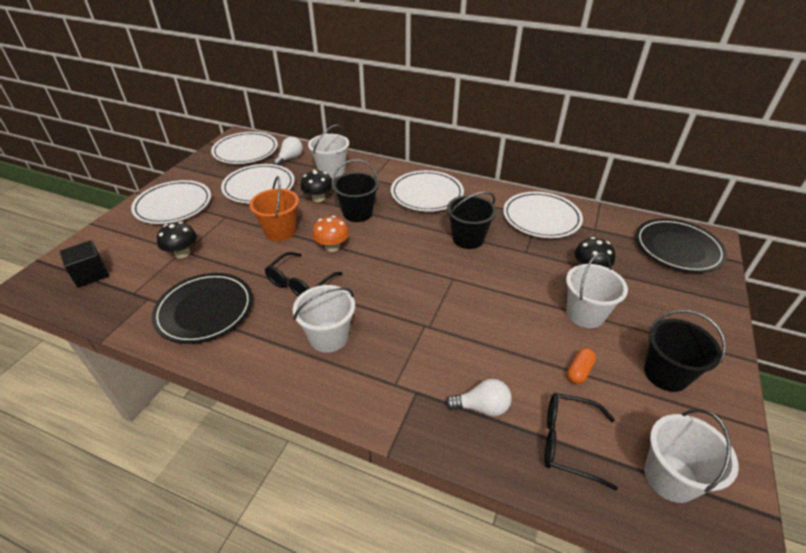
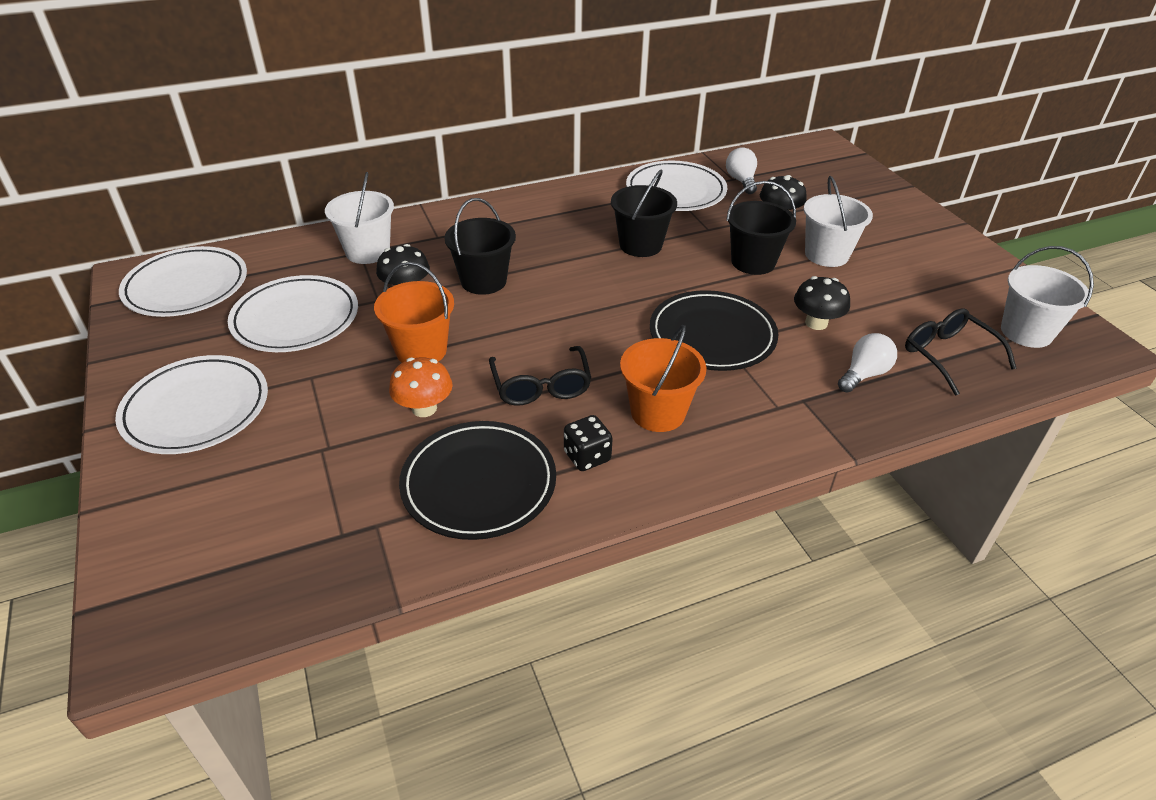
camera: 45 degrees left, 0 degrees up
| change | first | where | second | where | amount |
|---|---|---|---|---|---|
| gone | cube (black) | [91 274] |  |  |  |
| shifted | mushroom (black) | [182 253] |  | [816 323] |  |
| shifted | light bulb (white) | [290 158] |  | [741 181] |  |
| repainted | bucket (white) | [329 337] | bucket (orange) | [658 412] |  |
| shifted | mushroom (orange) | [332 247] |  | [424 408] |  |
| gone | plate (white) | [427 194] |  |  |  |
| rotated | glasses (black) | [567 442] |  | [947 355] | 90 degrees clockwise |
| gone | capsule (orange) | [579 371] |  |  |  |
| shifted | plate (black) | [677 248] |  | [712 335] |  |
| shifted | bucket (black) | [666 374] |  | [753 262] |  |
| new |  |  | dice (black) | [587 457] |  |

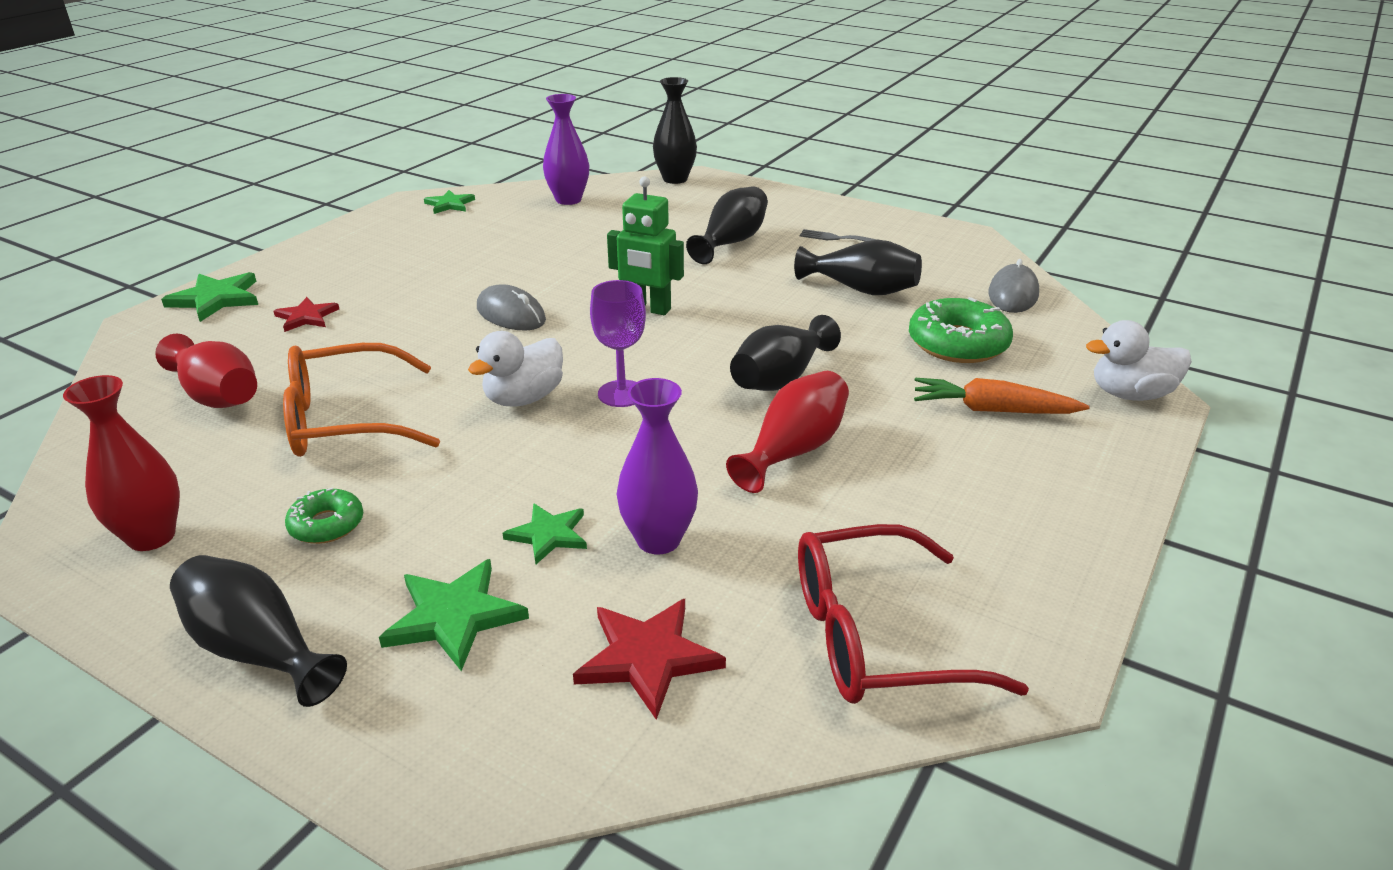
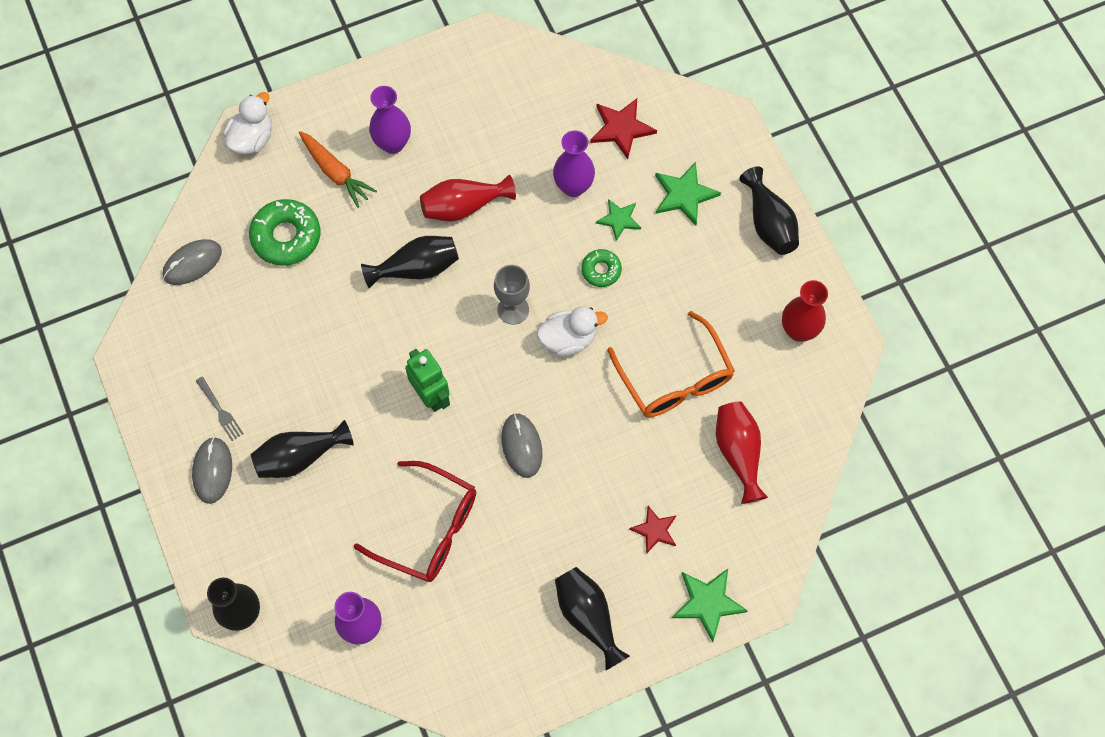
camera: 145 degrees left, 35 degrees up
| change | first | where | second | where | amount |
|---|---|---|---|---|---|
| rotated | glasses (orange) | [345 420] |  | [675 378] | 45 degrees clockwise |
| shifted | donut (green) | [326 525] |  | [601 270] |  |
| gone | star (green) | [449 204] |  |  |  |
| repainted | goblet (purple) | [621 394] | goblet (grey) | [513 309] |  |
| shifted | vase (black) | [861 290] |  | [588 617] |  |
| shifted | glasses (red) | [875 637] |  | [429 529] |  |
| rotated | duck (white) | [1130 394] |  | [252 139] | 90 degrees counterclockwise |
| new |  |  | mouse (grey) | [212 471] |  |
| new |  |  | vase (purple) | [393 143] |  |

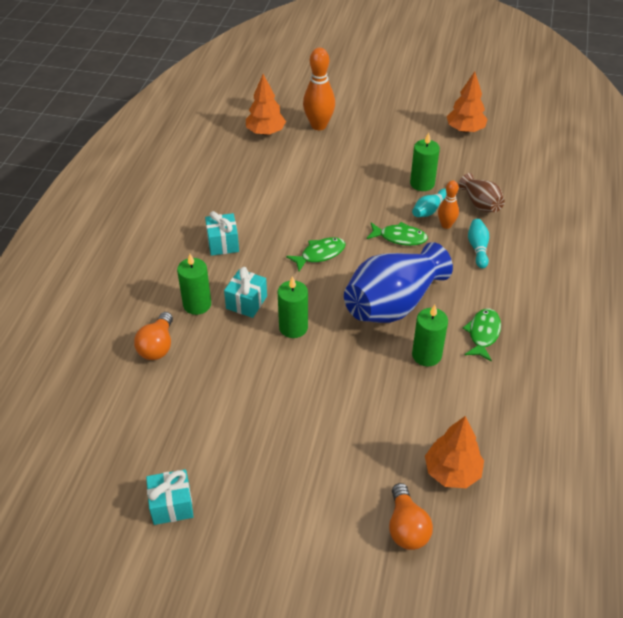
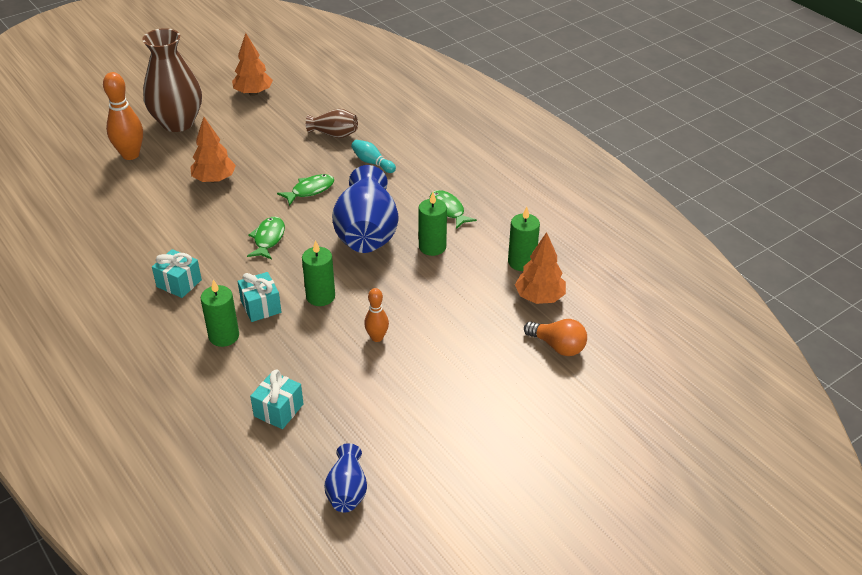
camera: 50 degrees left, 5 degrees down
| change | first | where | second | where | amount |
|---|---|---|---|---|---|
| gone | light bulb (orange) | [157 346] |  |  |  |
| shifted | gift (turquoise) | [171 505] |  | [278 410] |  |
| shifted | tree (orange) | [265 132] |  | [214 179] |  |
| shifted | candle (green) | [422 183] |  | [521 262] |  |
| gone | bowling pin (turquoise) | [429 210] |  |  |  |
| shifted | bowling pin (orange) | [446 225] |  | [377 337] |  |
| new |  |  | vase (brown) | [178 123] |  |
| new |  |  | vase (blue) | [347 491] |  |

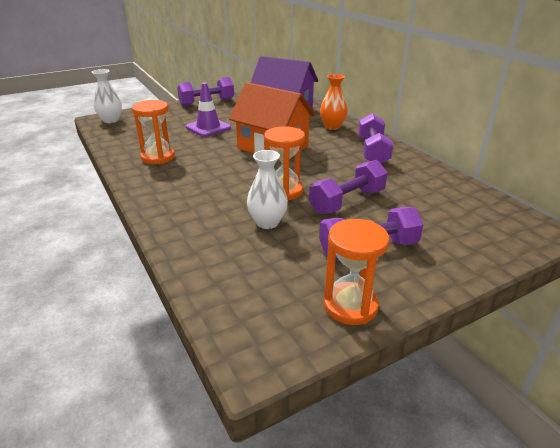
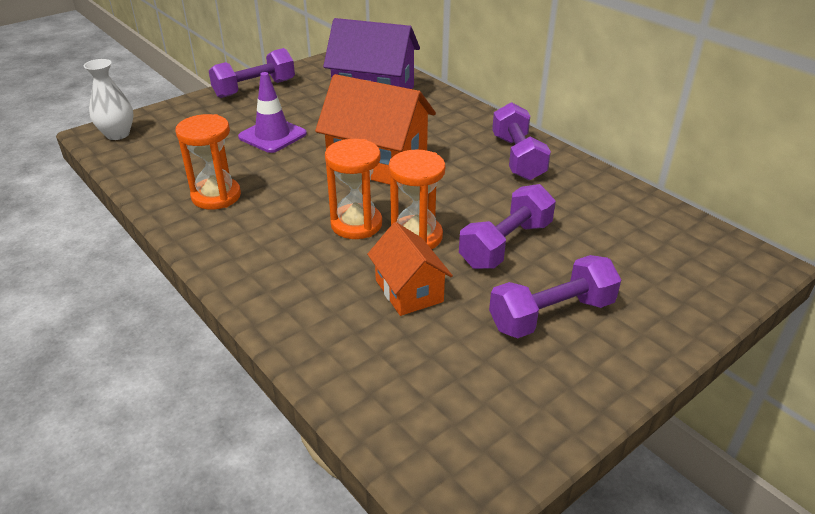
camera: 10 degrees left, 5 degrees up
| change | first | where | second | where | amount |
|---|---|---|---|---|---|
| swapped | vase (white) | [267 222] | house (orange) | [409 291] |  |
| gone | vase (orange) | [332 126] |  |  |  |
| shifted | hourglass (orange) | [350 306] |  | [356 224] |  |

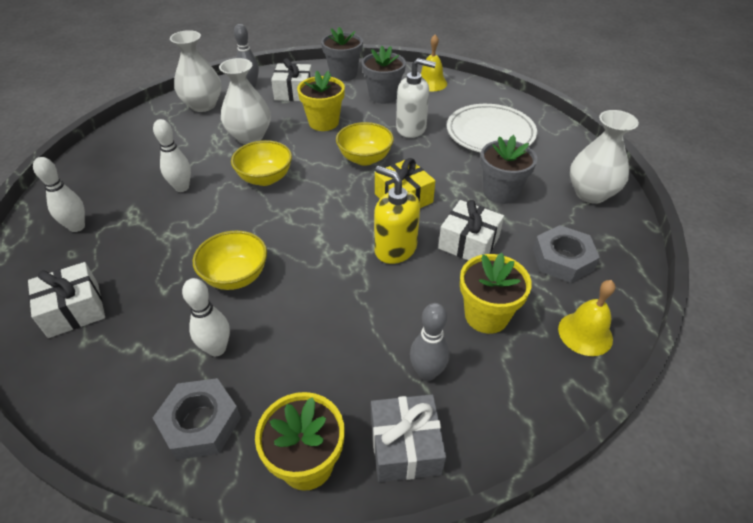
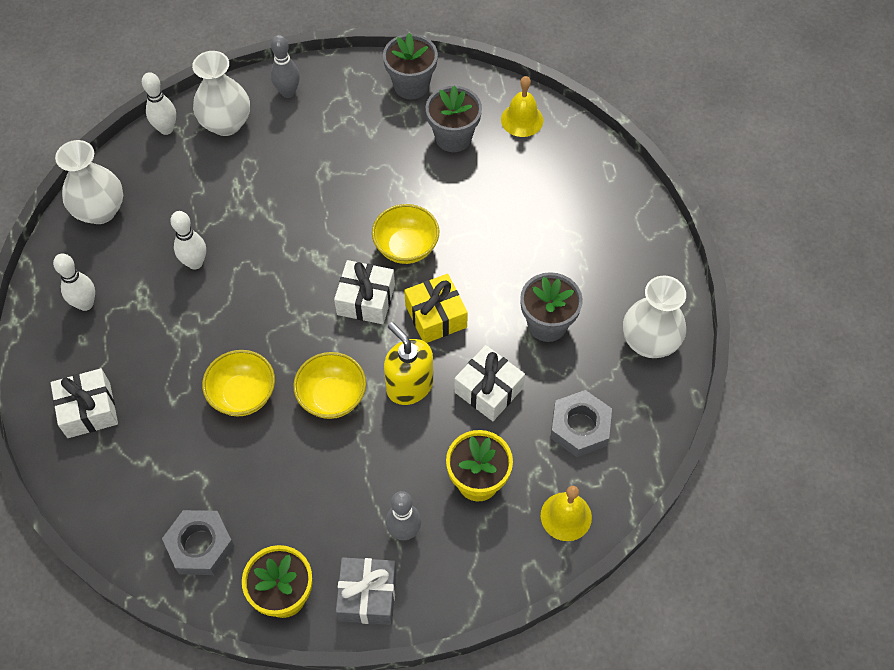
camera: 10 degrees right, 15 degrees up
| change | first | where | second | where | amount |
|---|---|---|---|---|---|
| shifted | bowling pin (white) | [217 348] |  | [166 129] |  |
| shifted | vase (white) | [250 136] |  | [100 210] |  |
| shifted | bowl (yellow) | [265 178] |  | [332 397] |  |
| shifted | gift (white) | [294 92] |  | [366 300] |  |
| gone | flower pot (yellow) | [323 122] |  |  |  |
| gone | soap dispenser (white) | [411 128] |  |  |  |
| gone | plate (white) | [490 133] |  |  |  |

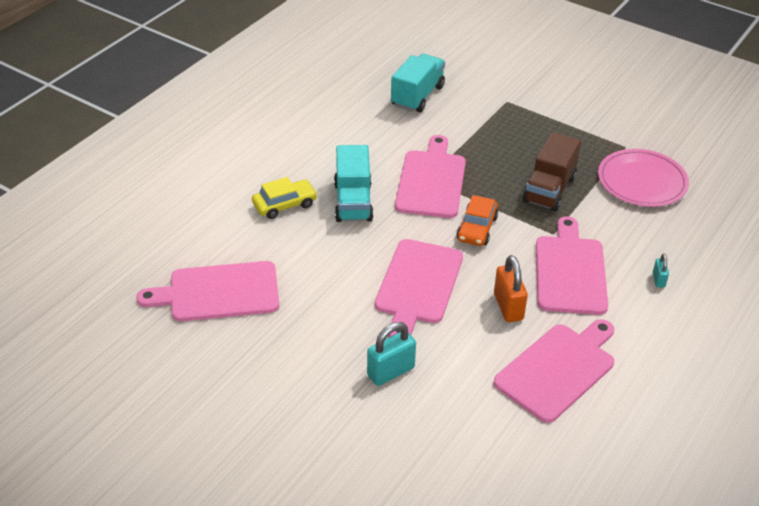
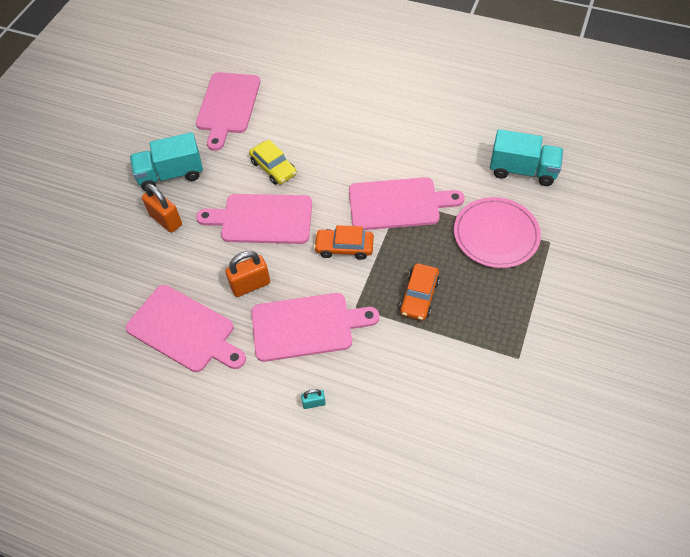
camera: 80 degrees right, 15 degrees up
| change | first | where | second | where | amount |
|---|---|---|---|---|---|
| rotated | cutting board (pink) | [218 292] |  | [227 106] | 150 degrees counterclockwise |
| shifted | car (yellow) | [284 205] |  | [273 168] |  |
| shifted | truck (turquoise) | [353 202] |  | [171 174] |  |
| repainted | padlock (turquoise) | [391 372] | padlock (orange) | [166 220] |  |
| swapped | truck (brown) | [549 190] | car (orange) | [419 296] |  |
| shifted | plate (pink) | [642 181] |  | [496 235] |  |

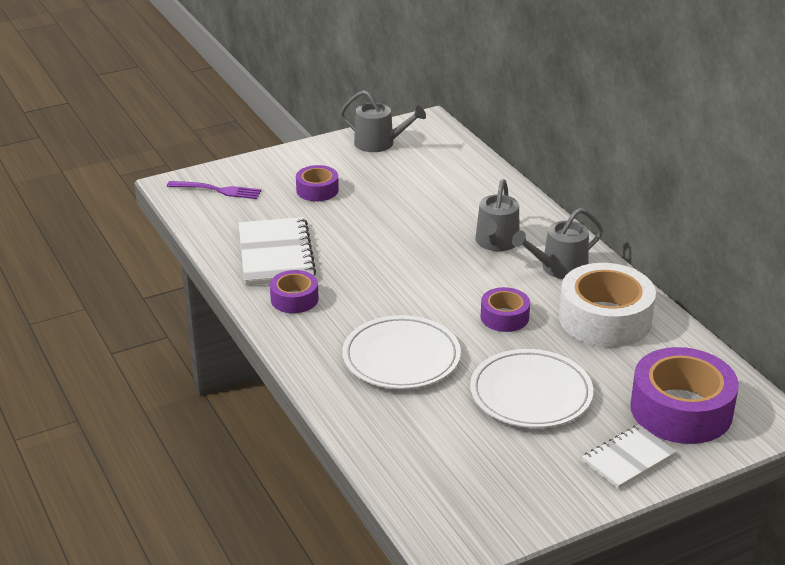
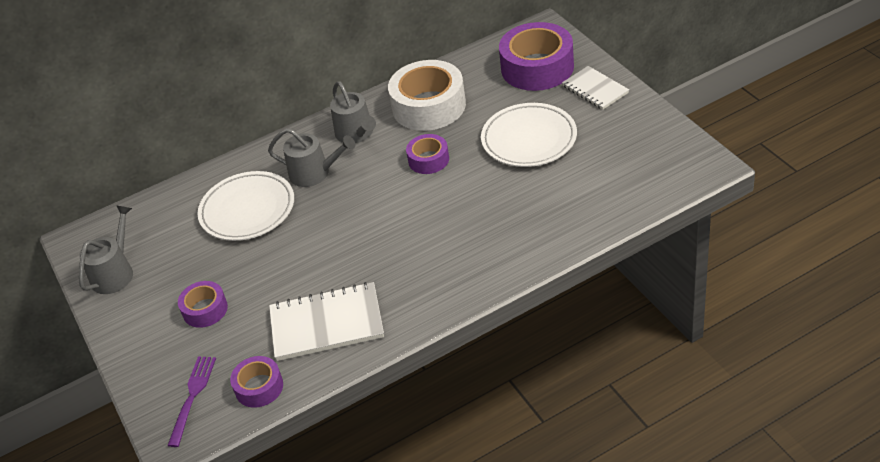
camera: 85 degrees left, 10 degrees up
| change | first | where | second | where | amount |
|---|---|---|---|---|---|
| shifted | tape (purple) | [294 299] |  | [259 387] |  |
| shifted | plate (white) | [401 357] |  | [247 210] |  |

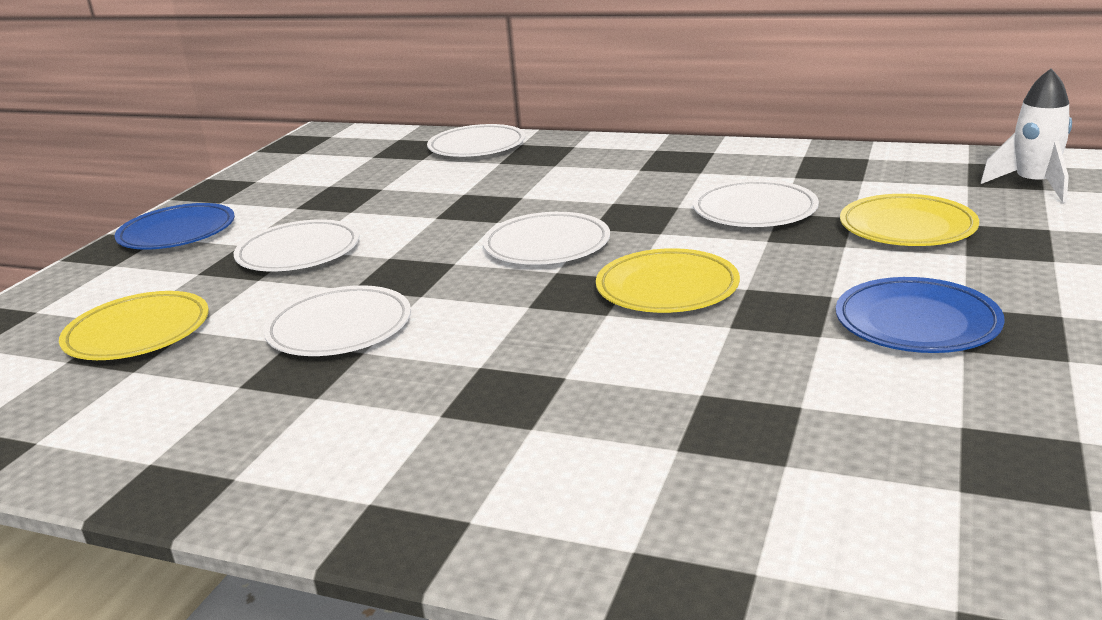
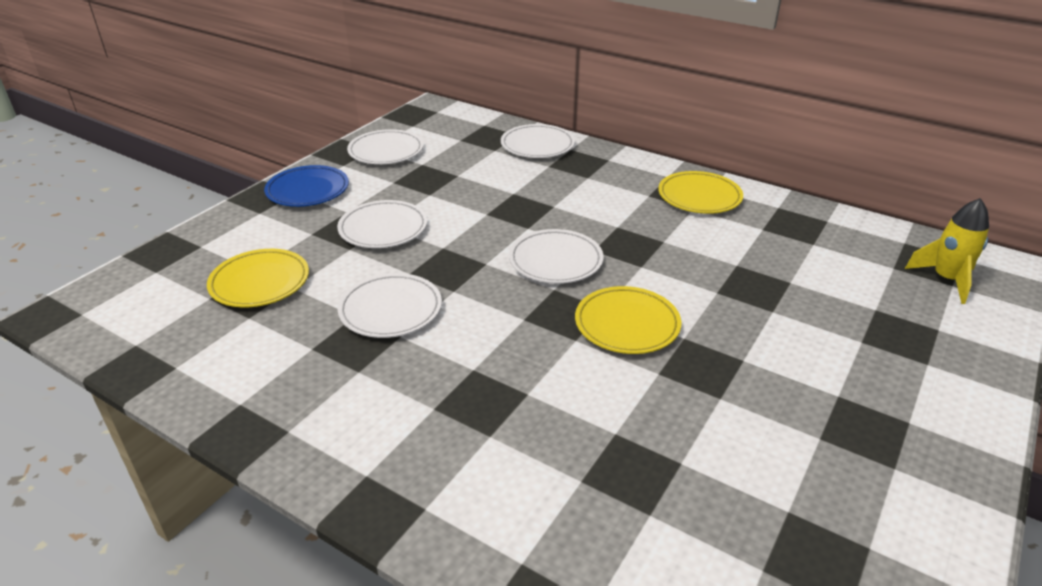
camera: 10 degrees right, 10 degrees up
| change | first | where | second | where | amount |
|---|---|---|---|---|---|
| shifted | plate (white) | [754 211] |  | [386 151] |  |
| gone | plate (blue) | [917 323] |  |  |  |
| shifted | plate (yellow) | [907 227] |  | [699 197] |  |
| repainted | rocket (white) | [1033 185] | rocket (yellow) | [946 280] |  |

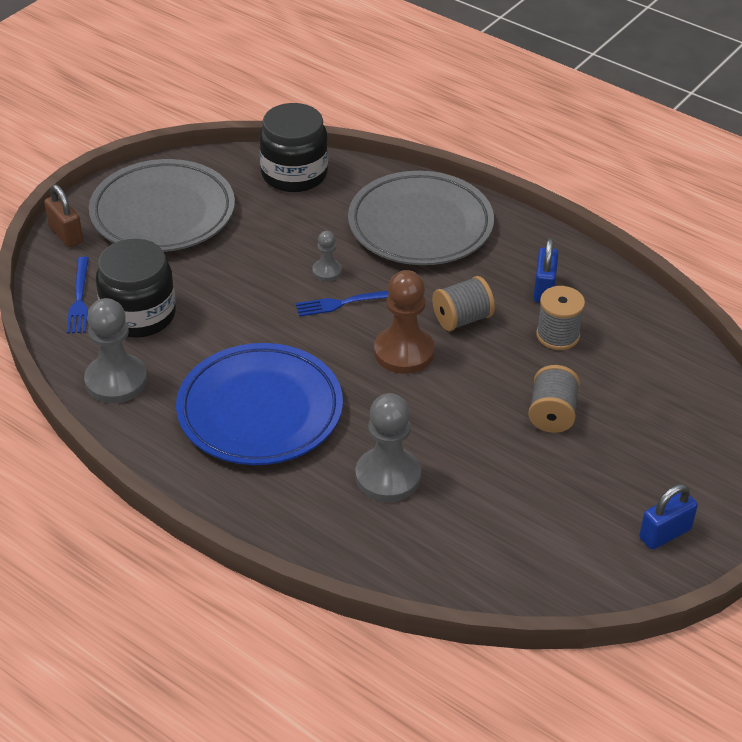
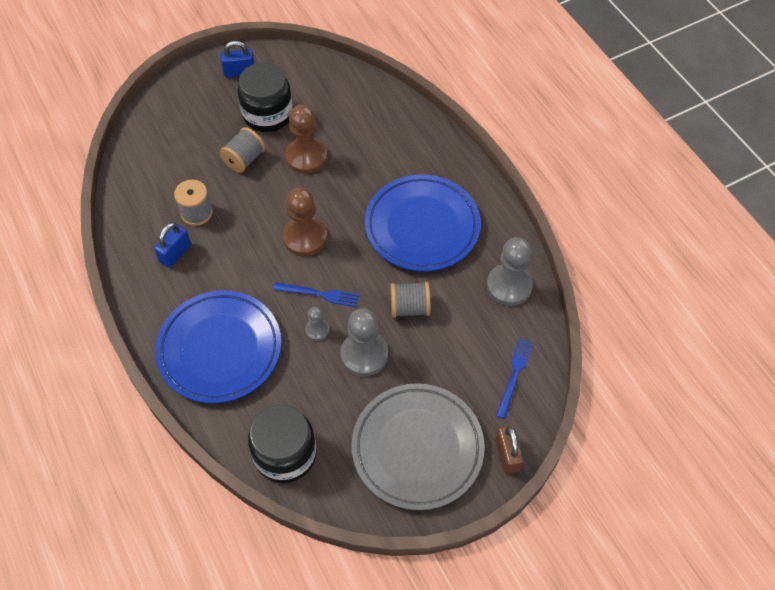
camera: 155 degrees left, 15 degrees up
| change | first | where | second | where | amount |
|---|---|---|---|---|---|
| shifted | jar (black) | [139 315] |  | [268 114] |  |
| repainted | plate (grey) | [420 225] | plate (blue) | [220 349] |  |
| shifted | pawn (grey) | [388 477] |  | [364 354] |  |
| shifted | spool (grey) | [462 319] |  | [409 307] |  |
| new |  |  | pawn (brown) | [306 157] |  |

